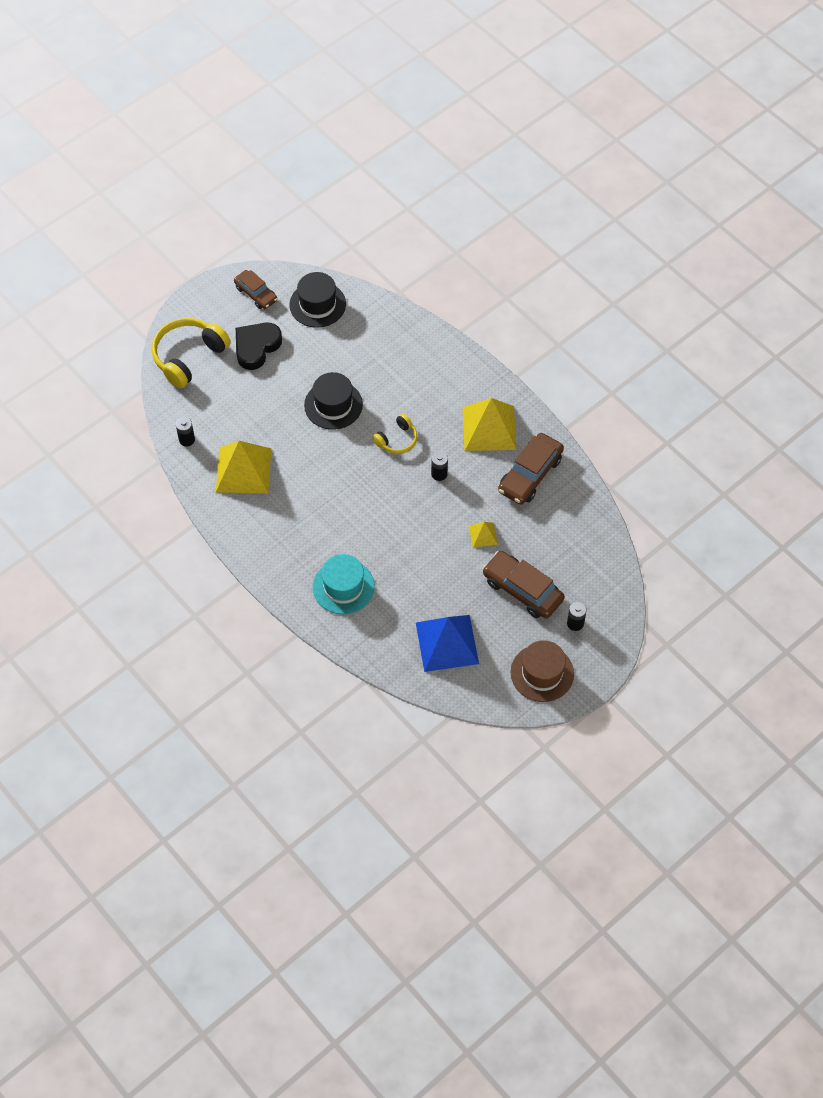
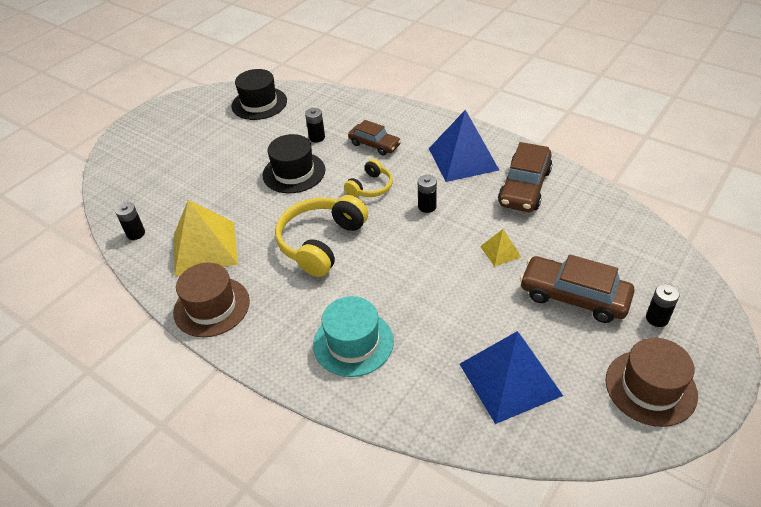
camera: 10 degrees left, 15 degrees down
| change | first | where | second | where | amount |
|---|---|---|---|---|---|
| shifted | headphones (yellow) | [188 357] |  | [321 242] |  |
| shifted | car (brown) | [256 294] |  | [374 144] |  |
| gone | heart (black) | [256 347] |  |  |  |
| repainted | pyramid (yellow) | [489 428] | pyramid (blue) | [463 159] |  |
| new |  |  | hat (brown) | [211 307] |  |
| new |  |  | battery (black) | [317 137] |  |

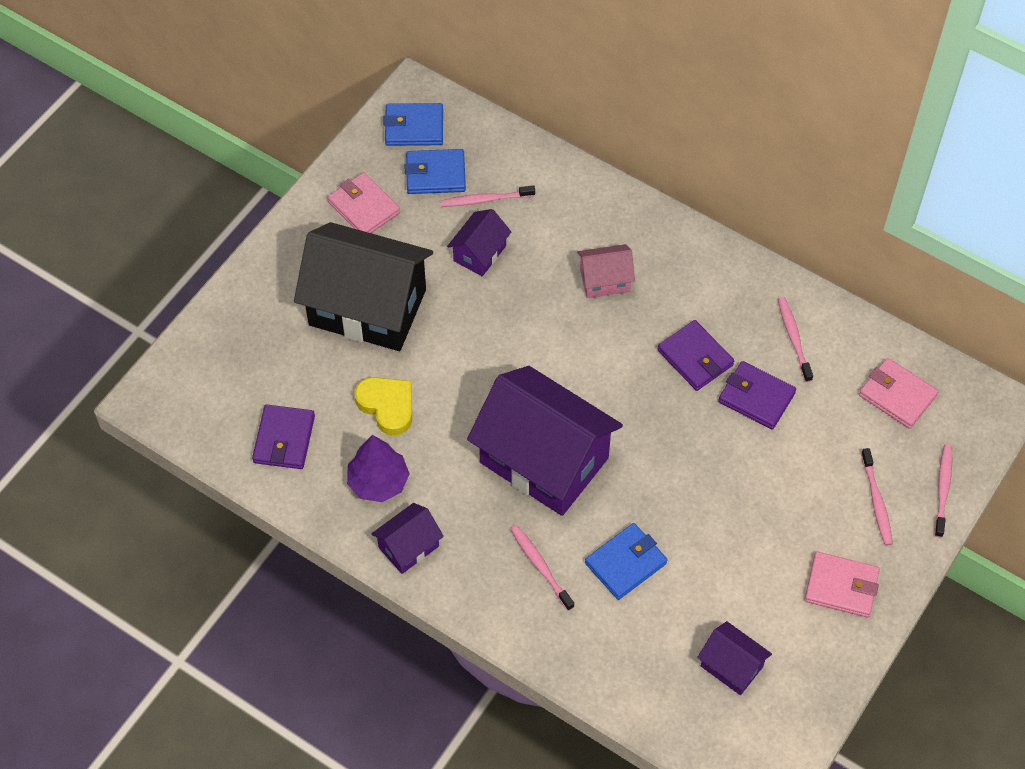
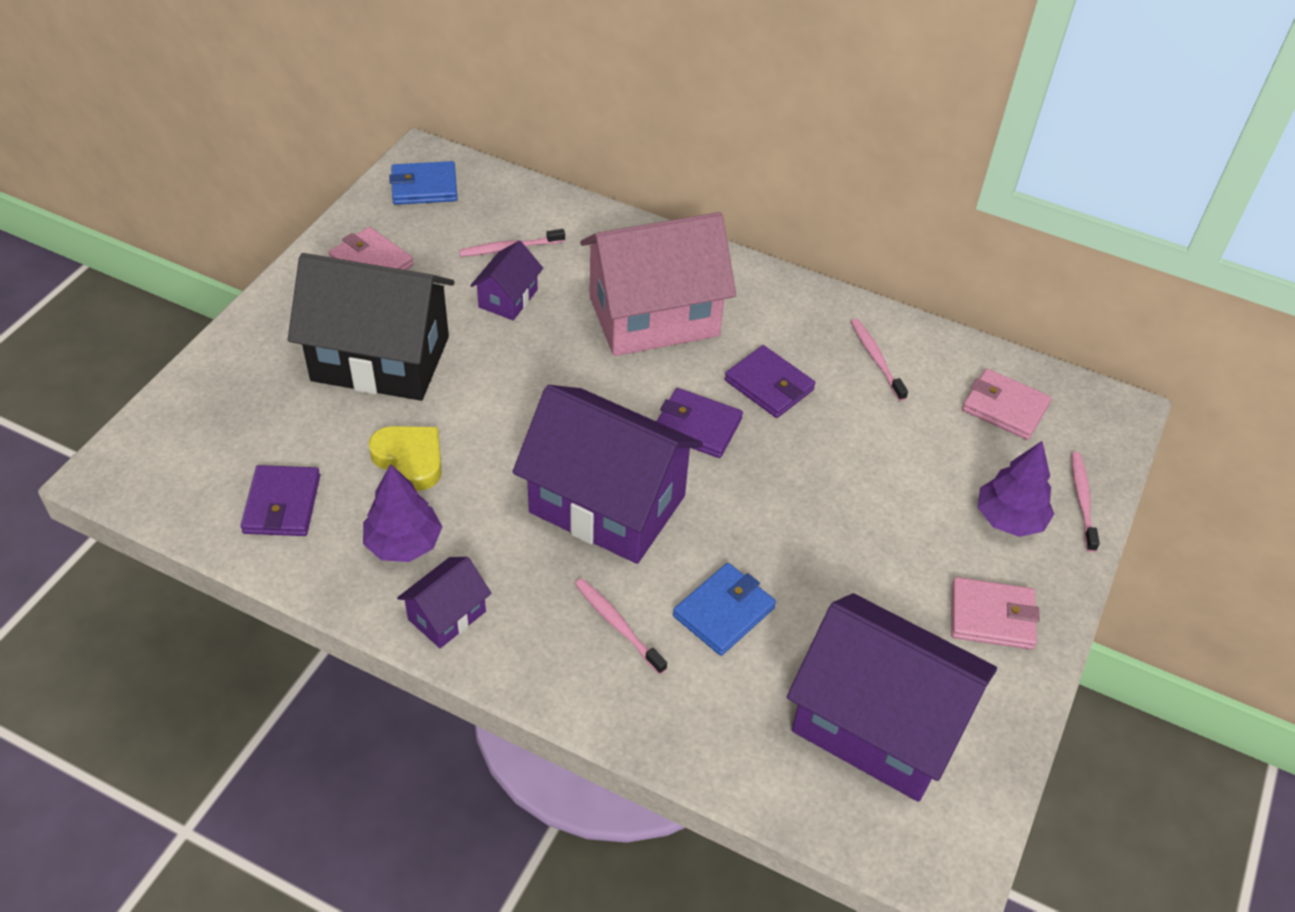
camera: 10 degrees left, 10 degrees down
| change | first | where | second | where | amount |
|---|---|---|---|---|---|
| gone | wallet (blue) | [435 174] |  |  |  |
| scaled | house (pink) | [604 280] |  | [654 316] | x2.18 |
| scaled | house (purple) | [731 666] |  | [878 724] | x2.18 |
| shifted | wallet (purple) | [756 397] |  | [697 426] |  |
| swapped | toothbrush (pink) | [876 501] | tree (purple) | [1009 519] |  |

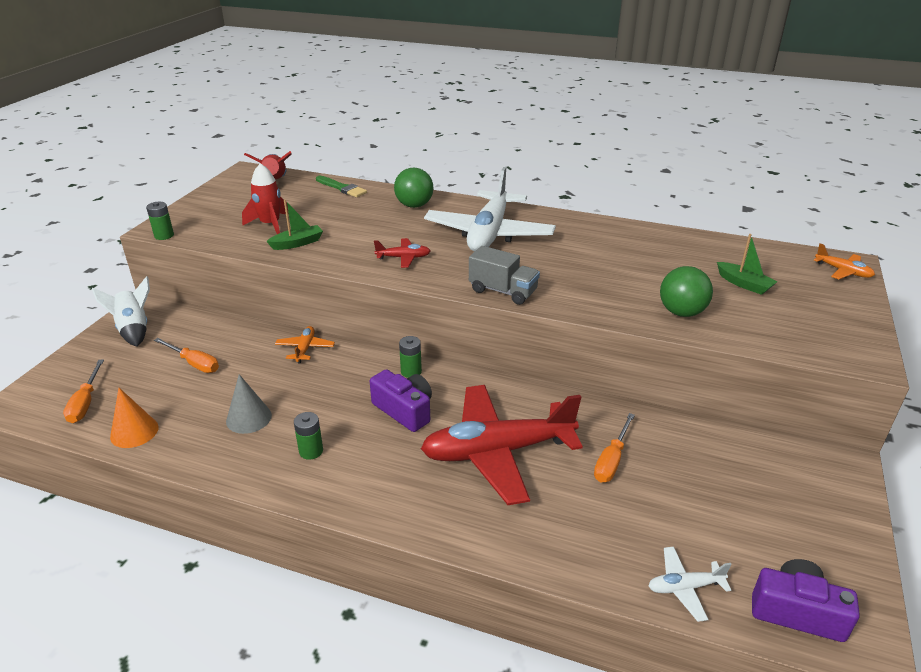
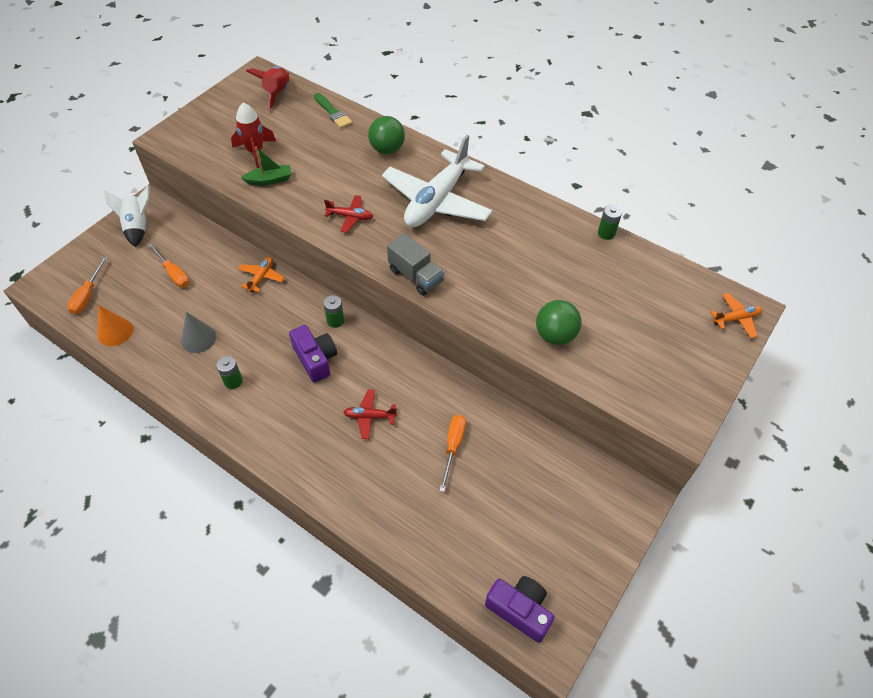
camera: 15 degrees right, 20 degrees up
| change | first | where | second | where | amount |
|---|---|---|---|---|---|
| shifted | battery (green) | [164 235] |  | [606 233] |  |
| scaled | plane (red) | [498 452] |  | [370 416] | x0.42 |
| rotated | screwdriver (orange) | [611 460] |  | [453 447] | 150 degrees clockwise |
| gone | plane (white) | [685 587] |  |  |  |
| gone | boat (green) | [744 284] |  |  |  |
| rotated | plane (orange) | [843 271] |  | [736 319] | 75 degrees counterclockwise |

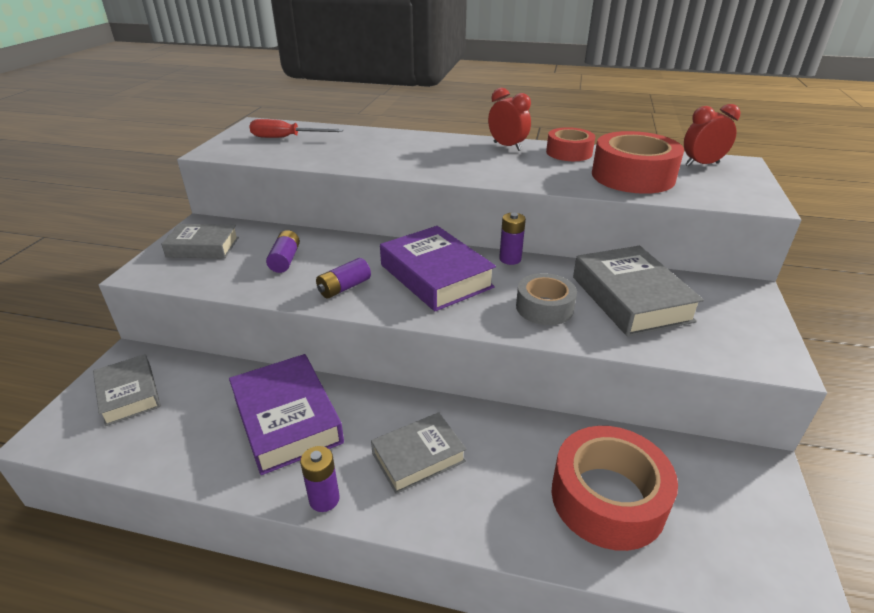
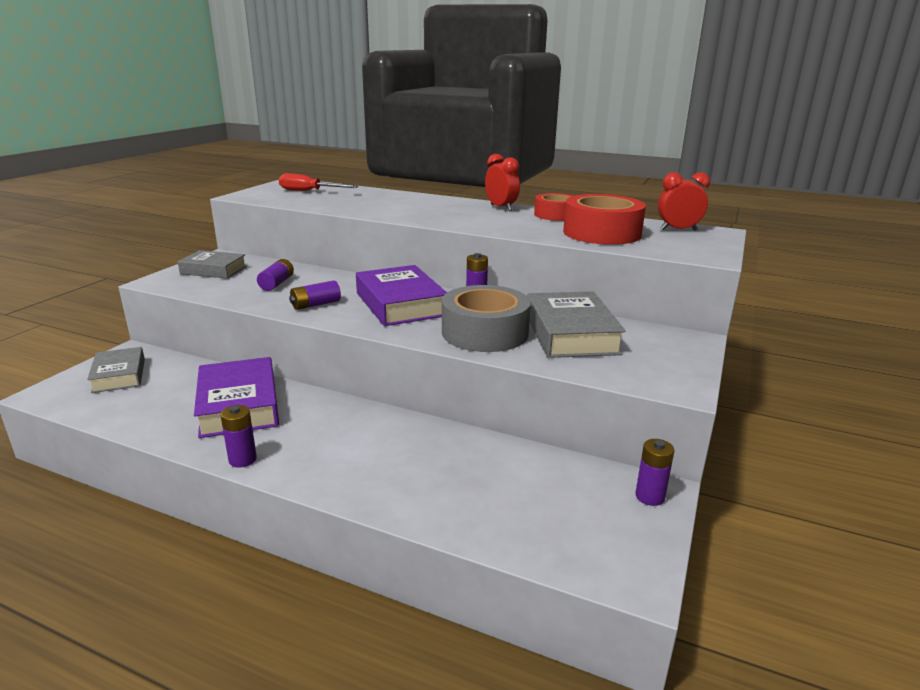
camera: 10 degrees right, 10 degrees down
| change | first | where | second | where | amount |
|---|---|---|---|---|---|
| gone | book (grey) | [418 457] |  |  |  |
| scaled | tape (grey) | [544 307] |  | [485 332] | x1.63 |
| gone | tape (red) | [607 498] |  |  |  |
| new |  |  | battery (purple) | [650 496] |  |

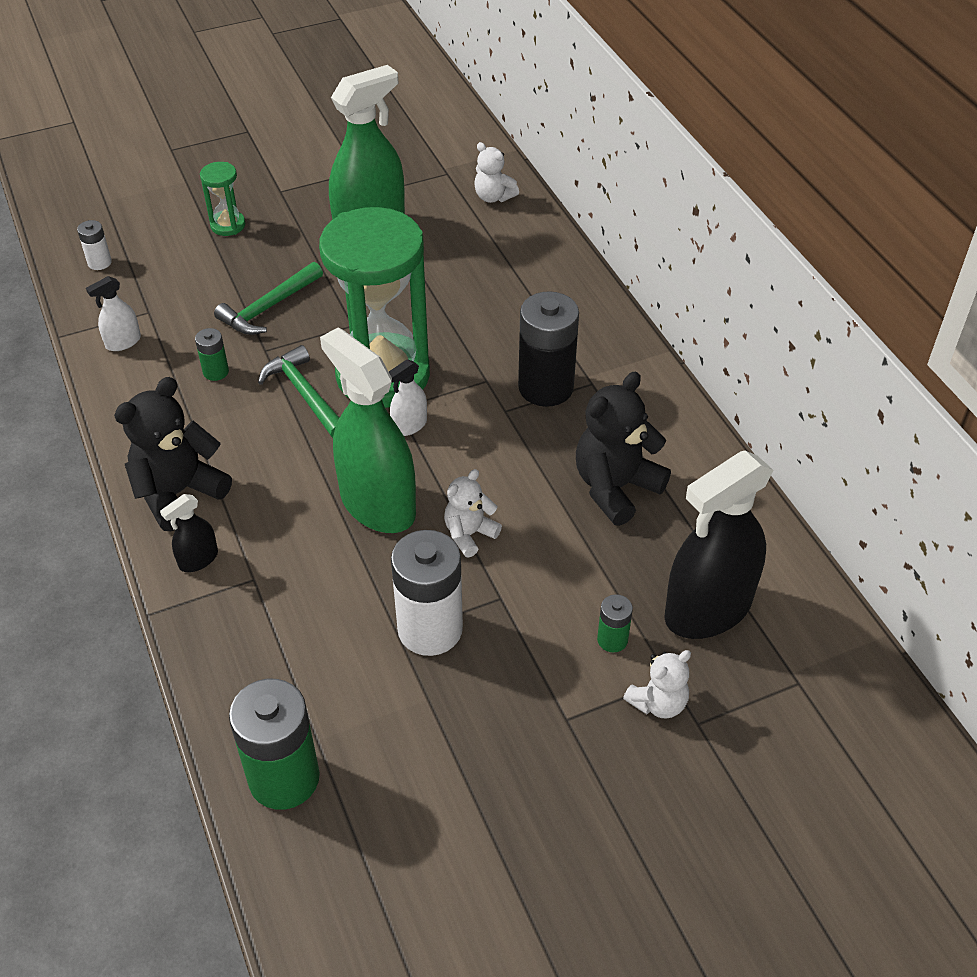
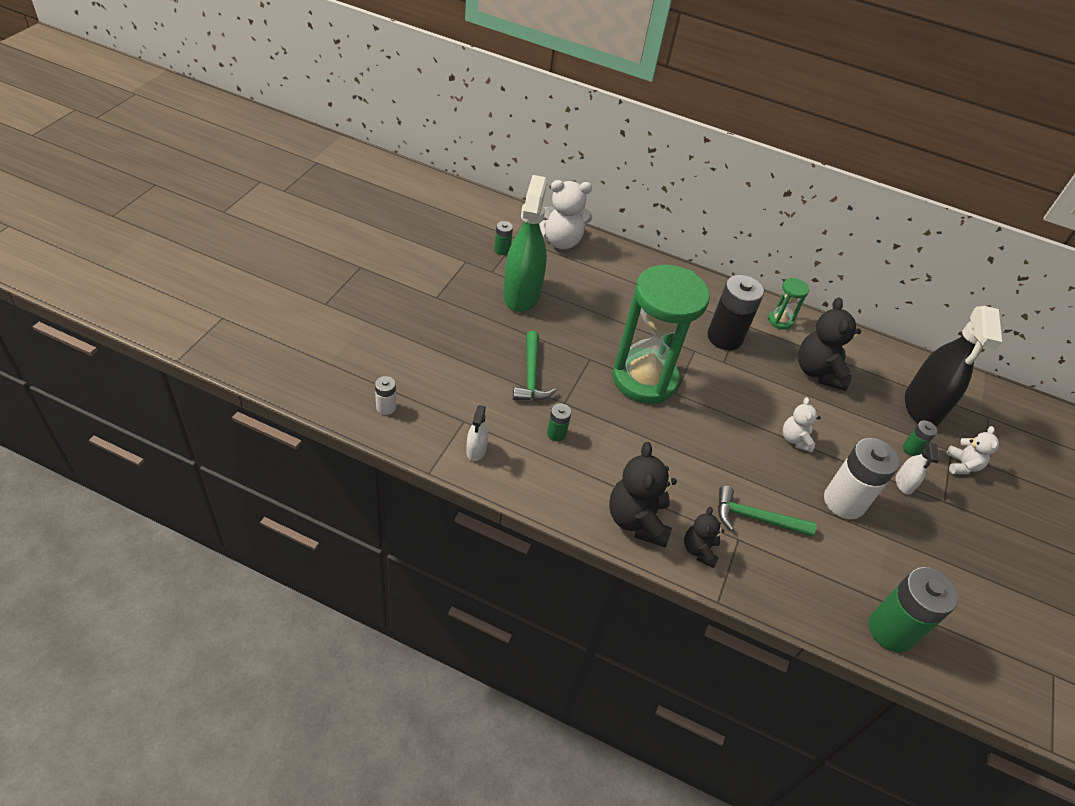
camera: 50 degrees left, 0 degrees up
| change | first | where | second | where | amount |
|---|---|---|---|---|---|
| swapped | spray bottle (black) | [198 559] | teddy bear (black) | [699 550] |  |
| shifted | hourglass (green) | [228 225] |  | [780 321] |  |
| shifted | hammer (green) | [304 394] |  | [755 518] |  |
| gone | spray bottle (green) | [377 504] |  |  |  |
| shifted | spray bottle (white) | [409 425] |  | [904 483] |  |
| scaled | teddy bear (white) | [493 197] |  | [561 241] | x1.74 |
| new |  |  | battery (green) | [502 250] |  |

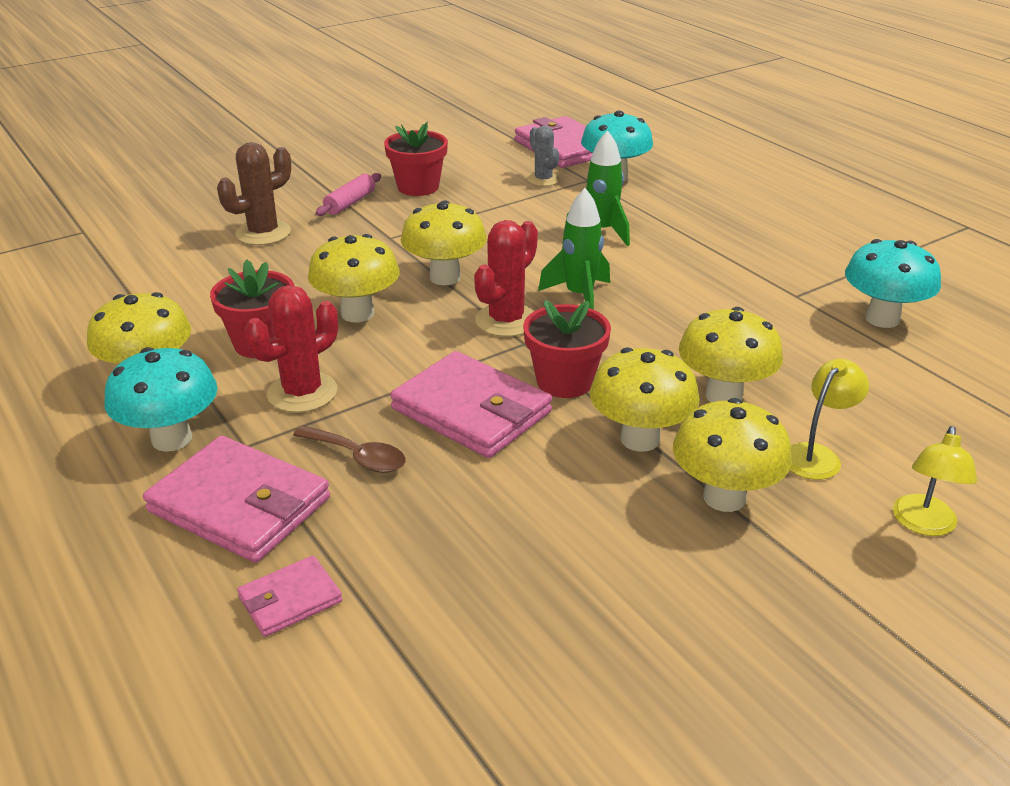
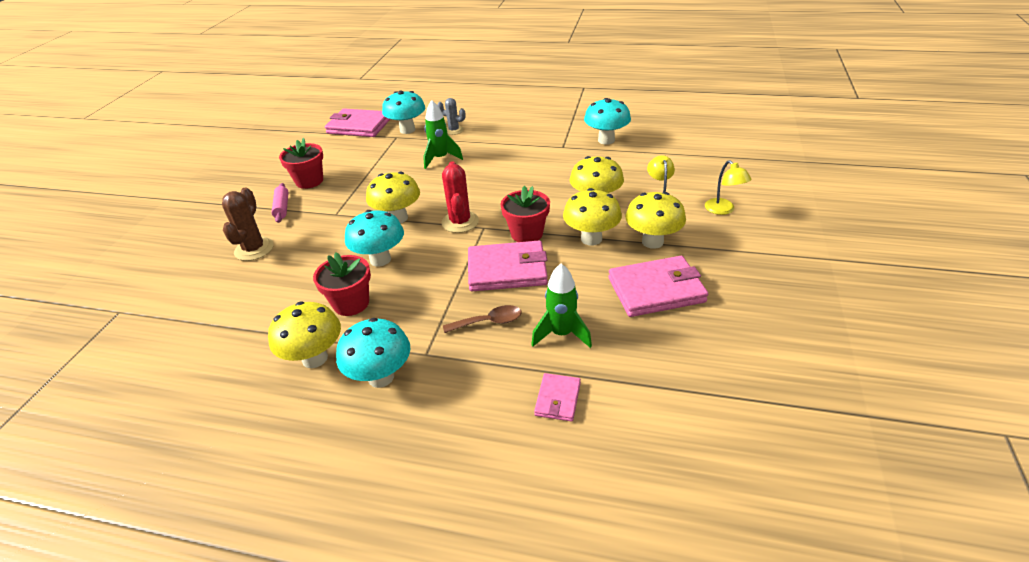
camera: 40 degrees left, 5 degrees up
| change | first | where | second | where | amount |
|---|---|---|---|---|---|
| shifted | wallet (pink) | [239 505] |  | [656 290] |  |
| gone | cactus (red) | [302 393] |  |  |  |
| repainted | mushroom (yellow) | [357 313] | mushroom (turquoise) | [380 259] |  |
| shifted | cactus (grey) | [543 180] |  | [454 130] |  |
| shifted | rocket (green) | [579 296] |  | [561 334] |  |

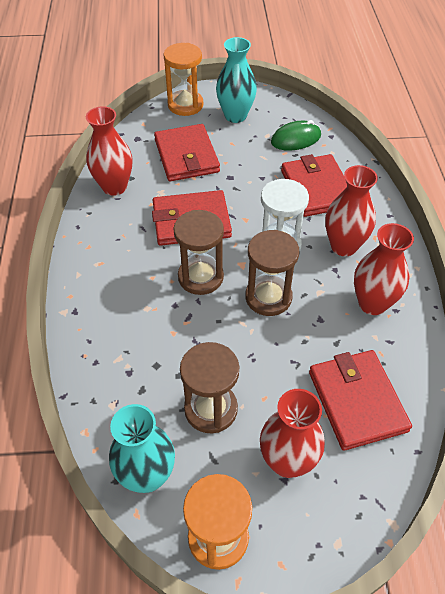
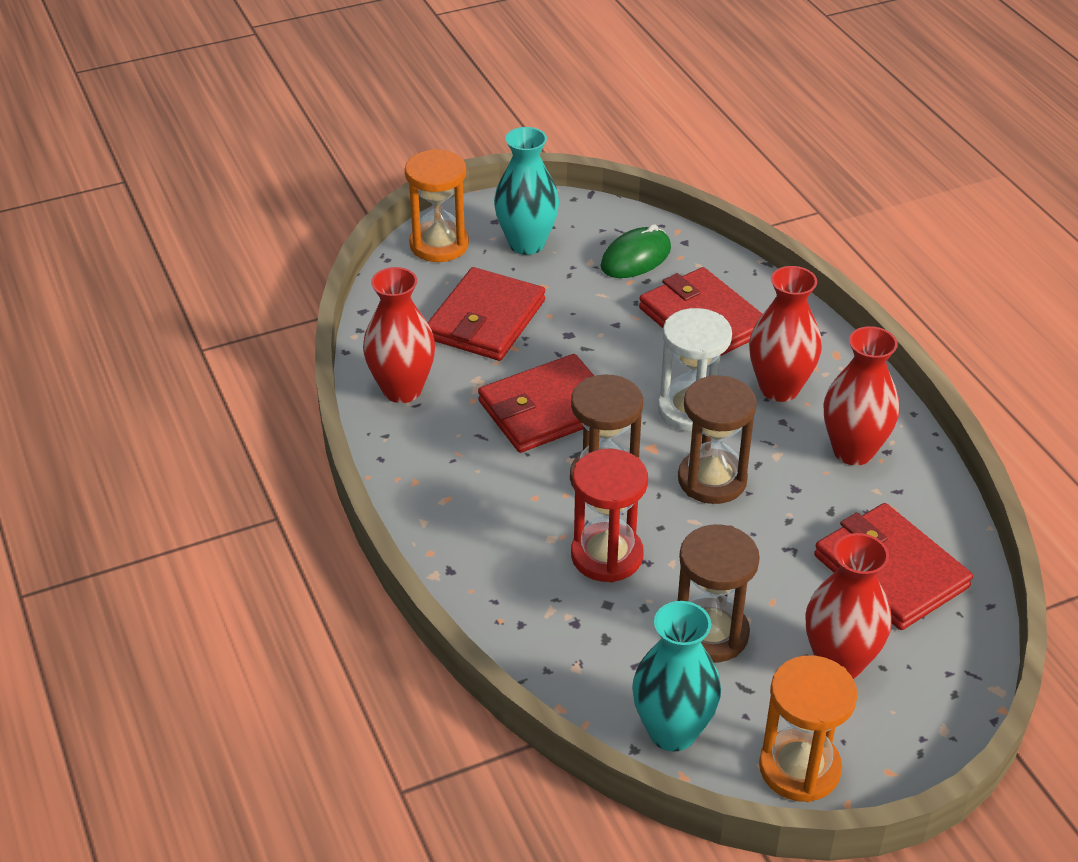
camera: 20 degrees left, 10 degrees down
| change | first | where | second | where | amount |
|---|---|---|---|---|---|
| rotated | wallet (red) | [186 156] |  | [486 319] | 60 degrees clockwise |
| new |  |  | hourglass (red) | [607 555] |  |

